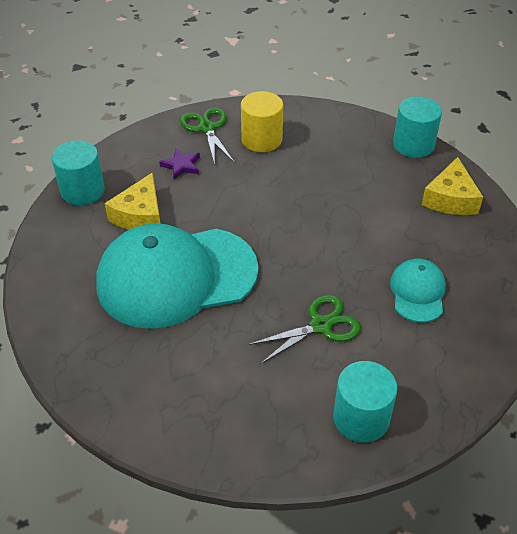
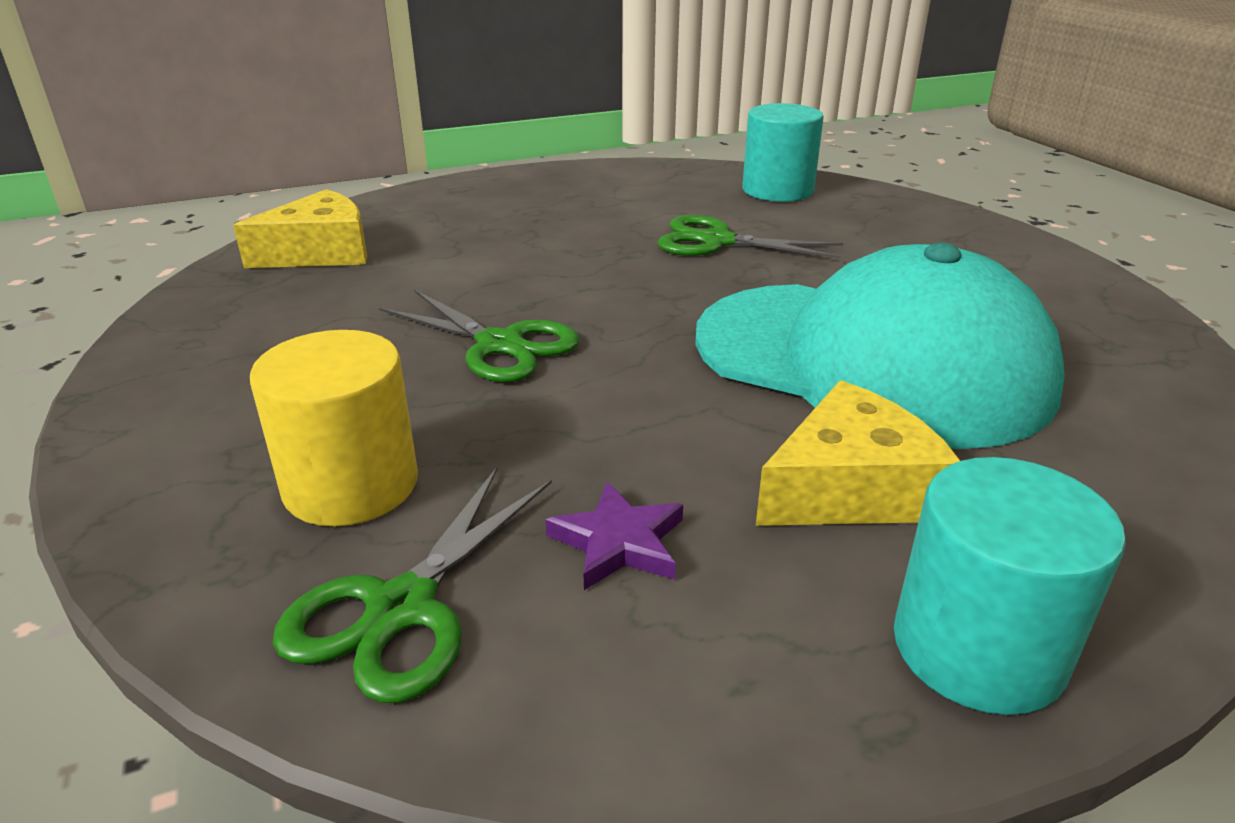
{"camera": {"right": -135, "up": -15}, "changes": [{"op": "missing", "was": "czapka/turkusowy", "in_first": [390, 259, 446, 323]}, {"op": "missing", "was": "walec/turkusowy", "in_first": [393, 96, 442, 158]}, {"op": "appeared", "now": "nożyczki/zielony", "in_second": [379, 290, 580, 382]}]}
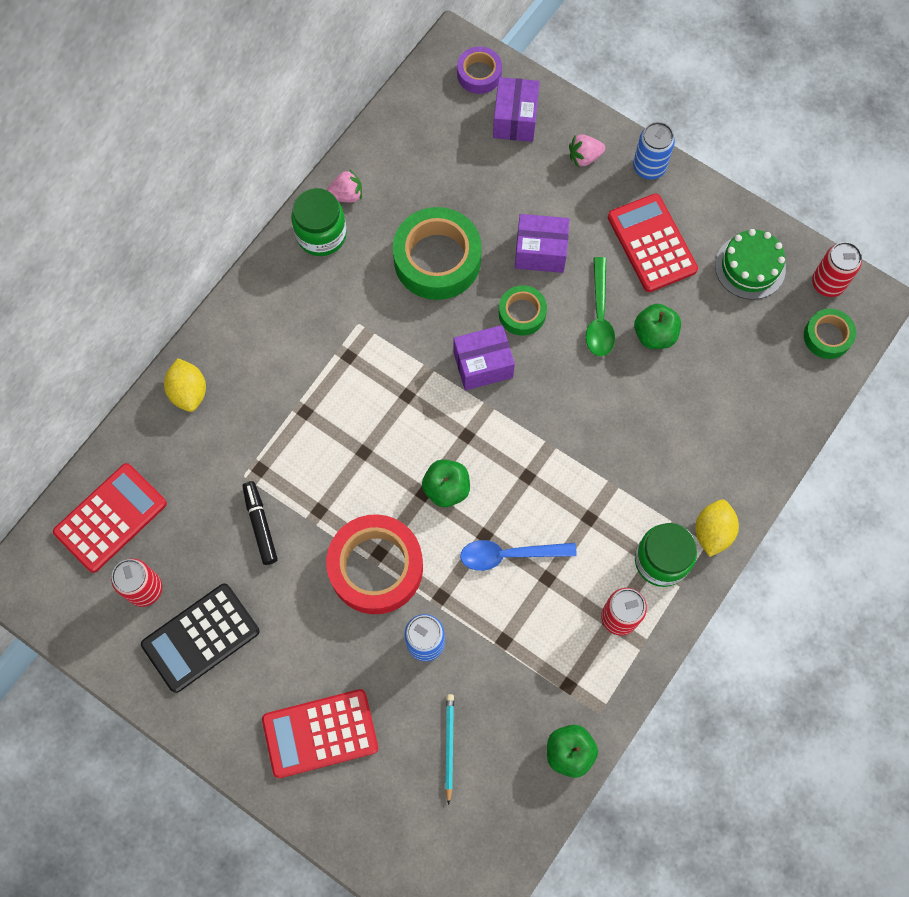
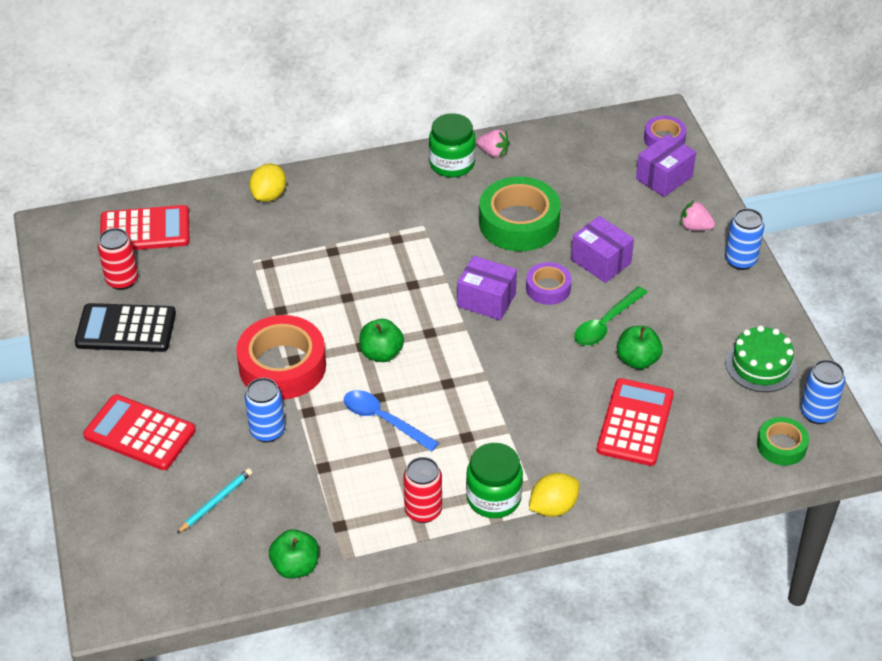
{"camera": {"right": 40, "up": -25}, "changes": [{"op": "missing", "was": "flamaster/czarny", "in_first": [242, 481, 278, 565]}, {"op": "colour", "was": "taśma klejąca/zielony", "now": "taśma klejąca/fioletowy", "in_first": [499, 285, 547, 336], "in_second": [526, 262, 572, 305]}, {"op": "relocated", "was": "kalkulator/czerwony", "in_first": [608, 193, 698, 292], "in_second": [597, 378, 674, 466]}, {"op": "colour", "was": "puszka/czerwony", "now": "puszka/niebieski", "in_first": [812, 242, 862, 297], "in_second": [801, 360, 845, 424]}]}
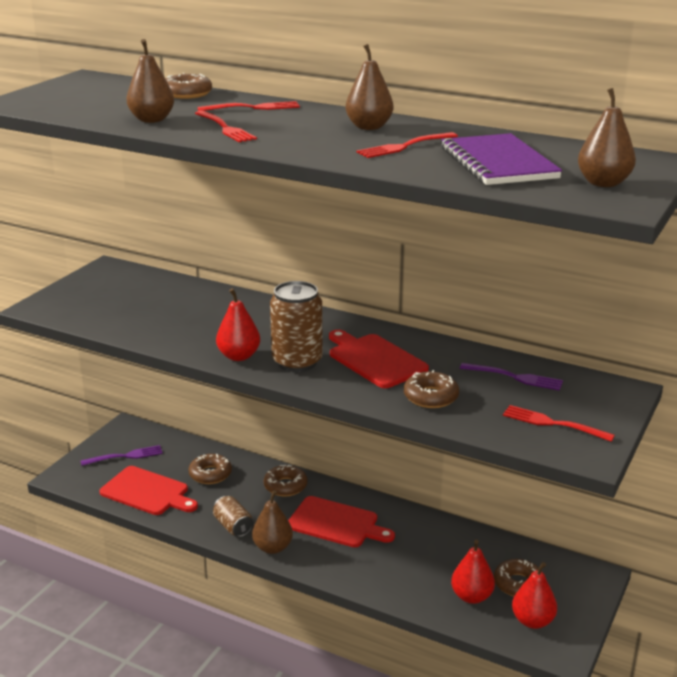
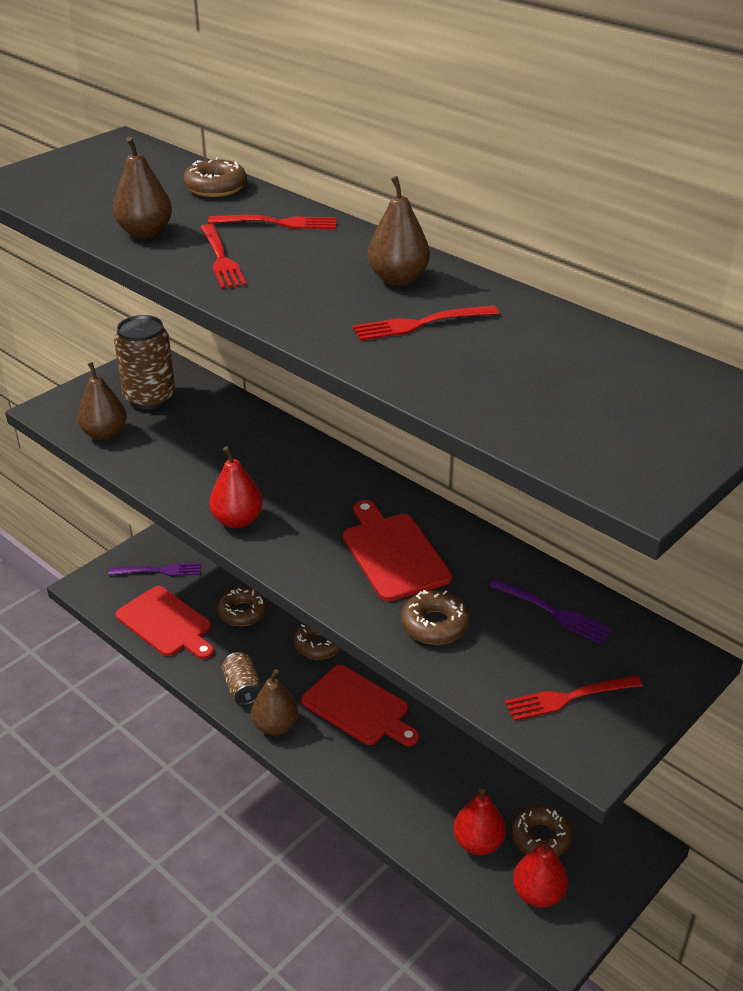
{"camera": {"right": 15, "up": 10}, "changes": [{"op": "relocated", "was": "puszka/brązowy", "in_first": [270, 281, 323, 372], "in_second": [114, 315, 175, 410]}, {"op": "missing", "was": "zeszyt/fioletowy", "in_first": [441, 133, 562, 185]}, {"op": "spun", "was": "widelec/czerwony", "in_first": [503, 405, 615, 442], "in_second": [505, 675, 643, 721], "clockwise": -60}, {"op": "relocated", "was": "gruszka/brązowy", "in_first": [578, 88, 636, 187], "in_second": [77, 362, 127, 441]}]}
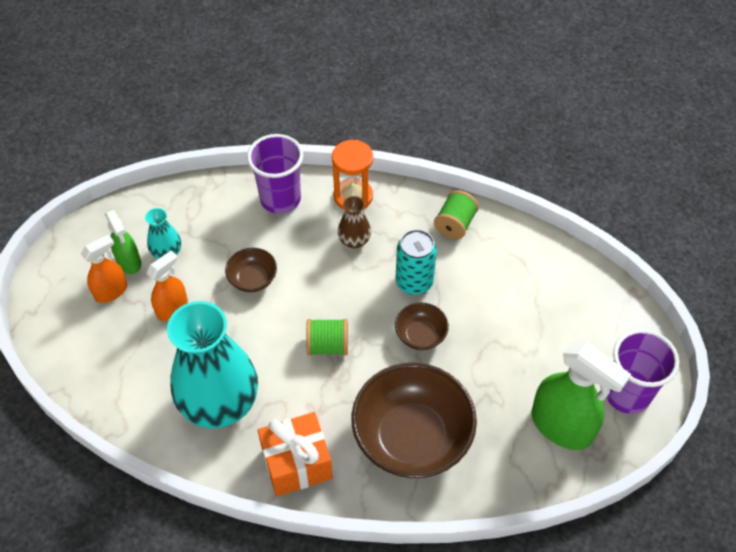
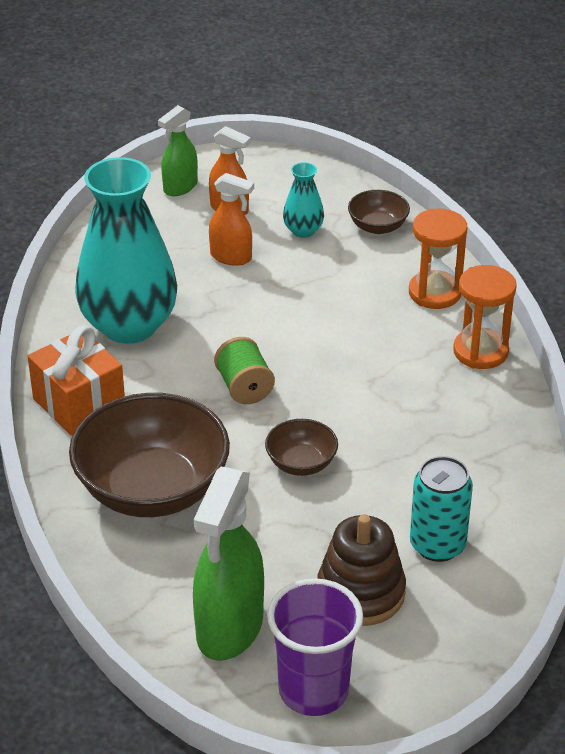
{"camera": {"right": 70, "up": -15}, "changes": [{"op": "relocated", "was": "spryskiwacz/zielony", "in_first": [105, 210, 141, 274], "in_second": [158, 105, 198, 196]}, {"op": "relocated", "was": "miska/brązowy", "in_first": [225, 248, 277, 292], "in_second": [348, 190, 410, 234]}, {"op": "exchanged", "was": "szklanka/fioletowy", "now": "klepsydra/pomarańczowy", "in_first": [247, 134, 304, 214], "in_second": [409, 208, 468, 309]}, {"op": "missing", "was": "wazon/brązowy", "in_first": [338, 196, 371, 248]}, {"op": "relocated", "was": "puszka/turkusowy", "in_first": [395, 229, 437, 295], "in_second": [410, 456, 473, 562]}, {"op": "missing", "was": "szpulka/zielony", "in_first": [434, 190, 479, 239]}, {"op": "appeared", "now": "zabawka nakładanka/brązowy", "in_second": [317, 514, 406, 626]}]}
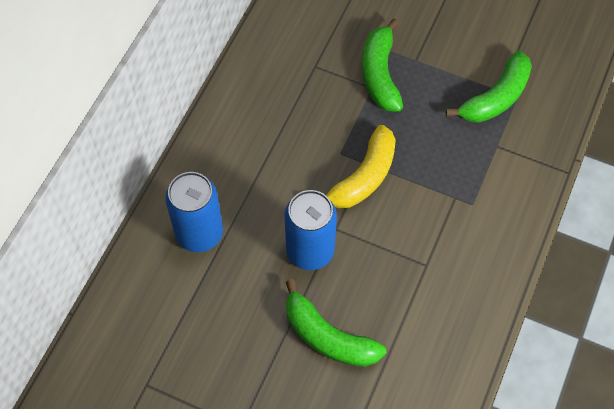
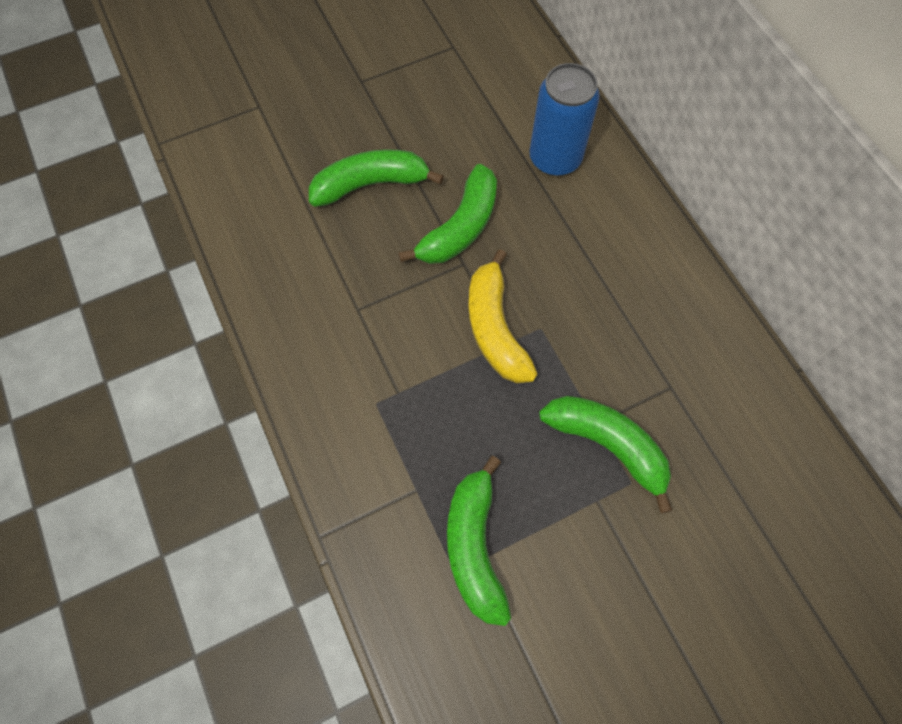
{"camera": {"right": 130, "up": 5}, "changes": [{"op": "exchanged", "was": "puszka/niebieski", "now": "banan/zielony", "in_first": [284, 190, 337, 270], "in_second": [398, 164, 497, 264]}]}
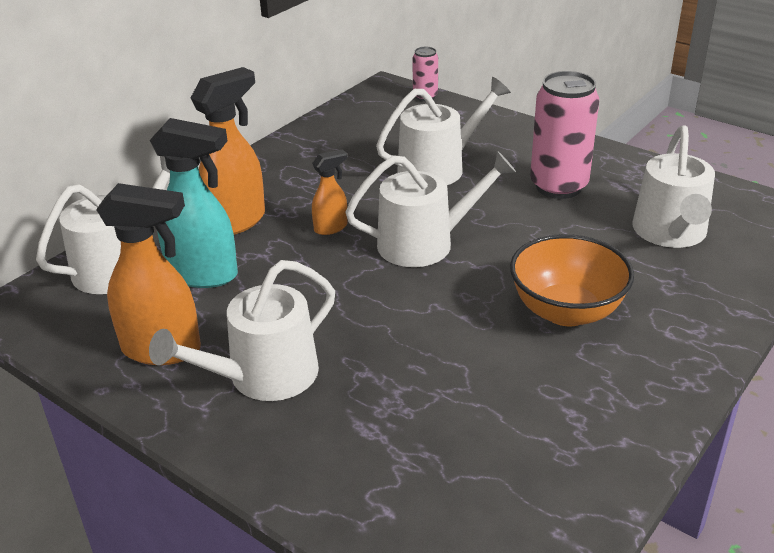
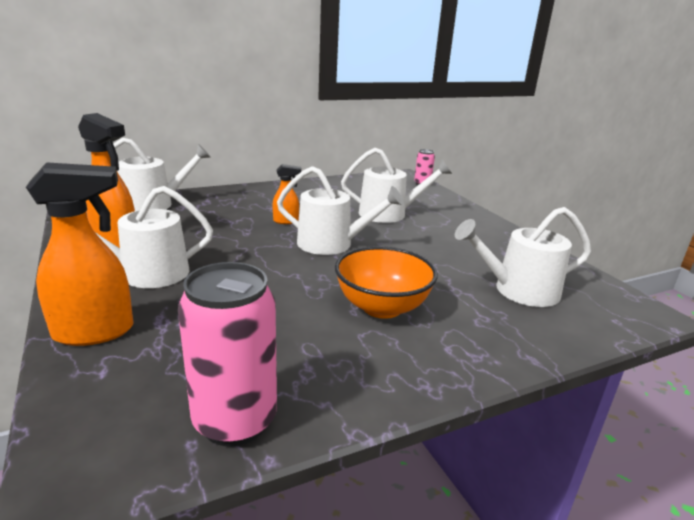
{"camera": {"right": 25, "up": -10}, "changes": [{"op": "missing", "was": "spryskiwacz/turkusowy", "in_first": [150, 118, 238, 288]}, {"op": "relocated", "was": "spryskiwacz/pomarańczowy", "in_first": [191, 67, 265, 235], "in_second": [26, 162, 134, 346]}, {"op": "relocated", "was": "puszka/różowy", "in_first": [530, 71, 599, 199], "in_second": [178, 262, 277, 447]}, {"op": "spun", "was": "konewka/biały", "in_first": [632, 125, 715, 248], "in_second": [455, 207, 591, 307], "clockwise": 45}]}
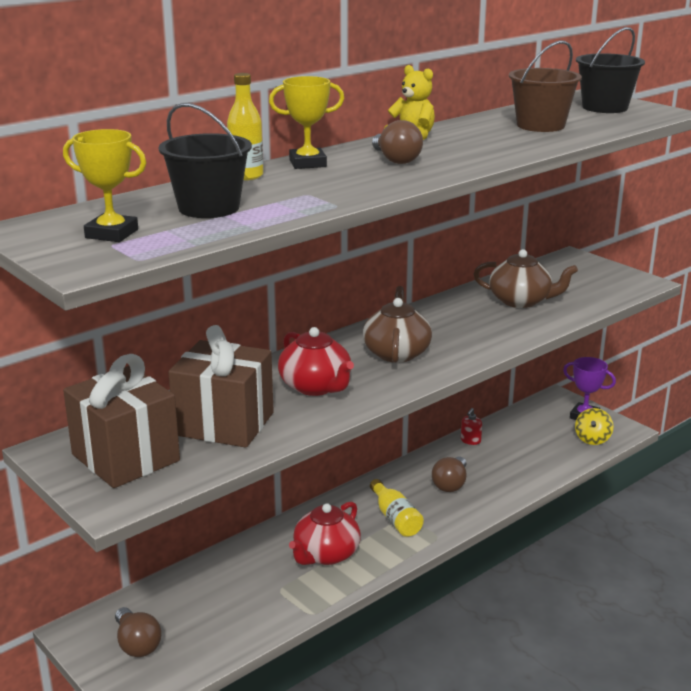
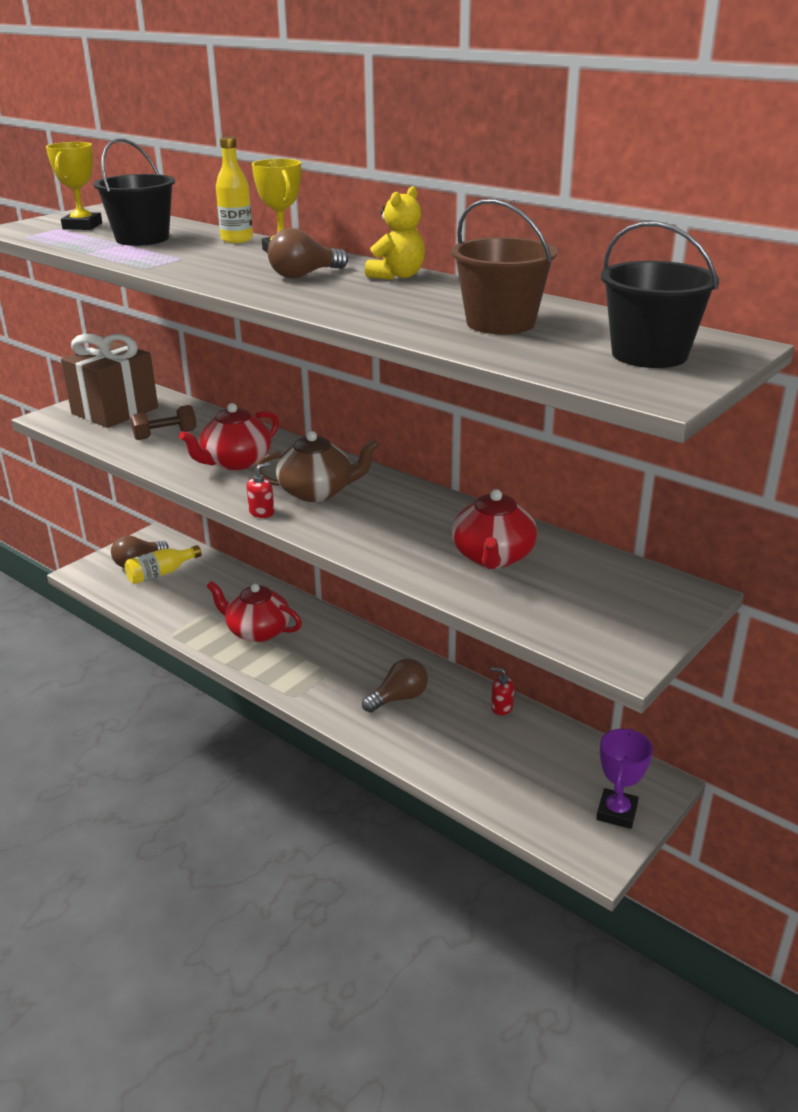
{"camera": {"right": 80, "up": 5}, "changes": [{"op": "exchanged", "was": "prezent/brązowy", "now": "hantel/brązowy", "in_first": [168, 325, 274, 448], "in_second": [130, 405, 197, 440]}, {"op": "relocated", "was": "butelka/żółty", "in_first": [370, 479, 424, 537], "in_second": [125, 545, 201, 584]}, {"op": "spun", "was": "żarówka/brązowy", "in_first": [432, 456, 466, 492], "in_second": [362, 659, 428, 713], "clockwise": 135}, {"op": "colour", "was": "imbryk/brązowy", "now": "imbryk/czerwony", "in_first": [473, 249, 578, 308], "in_second": [452, 489, 537, 569]}, {"op": "missing", "was": "bączek/żółty", "in_first": [575, 408, 613, 445]}, {"op": "appeared", "now": "dozownik mydła/czerwony", "in_second": [247, 462, 274, 518]}]}
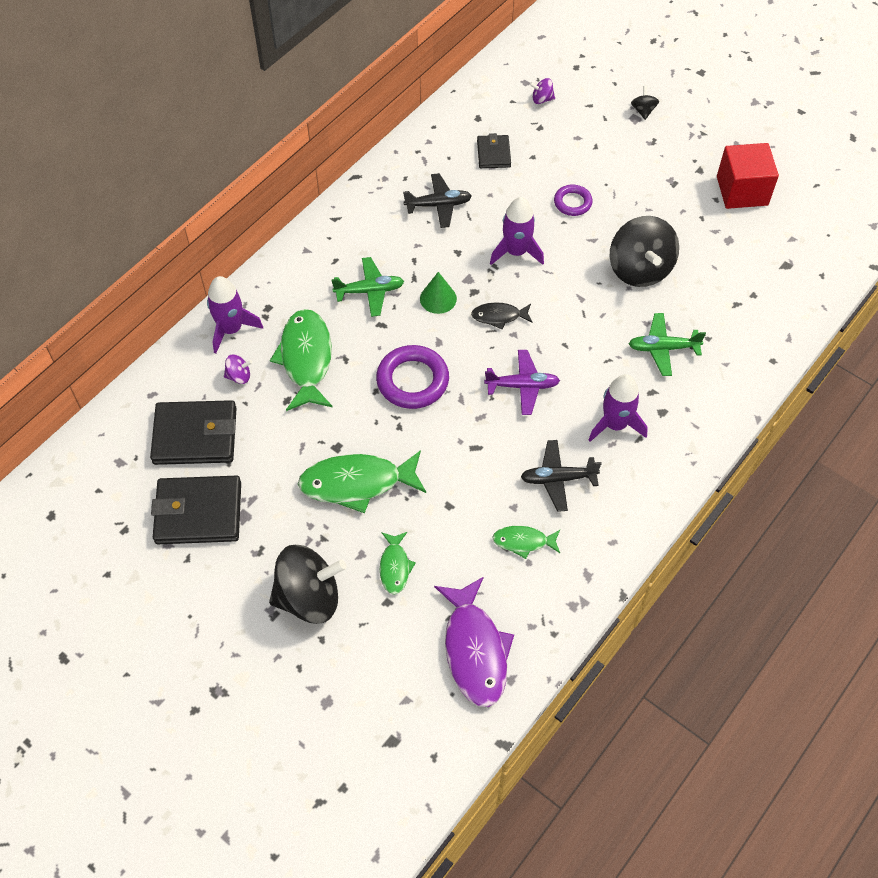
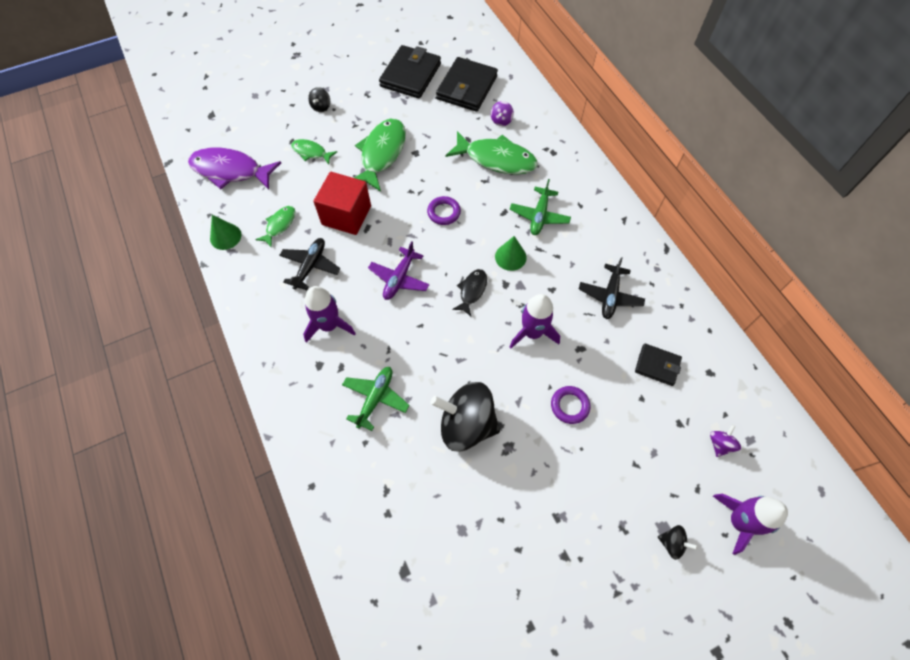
{"camera": {"right": 115, "up": 5}, "changes": [{"op": "relocated", "was": "rakieta/fioletowy", "in_first": [207, 276, 263, 353], "in_second": [713, 494, 788, 555]}, {"op": "size", "was": "bączek/czarny", "in_first": [269, 545, 346, 624], "in_second": [308, 87, 330, 112], "ratio": 0.43}, {"op": "size", "was": "pierścień/fioletowy", "in_first": [376, 345, 449, 409], "in_second": [427, 196, 461, 225], "ratio": 0.58}, {"op": "relocated", "was": "sześcian/czerwony", "in_first": [717, 143, 779, 209], "in_second": [313, 172, 371, 235]}, {"op": "appeared", "now": "stożek/zielony", "in_second": [210, 215, 241, 250]}]}
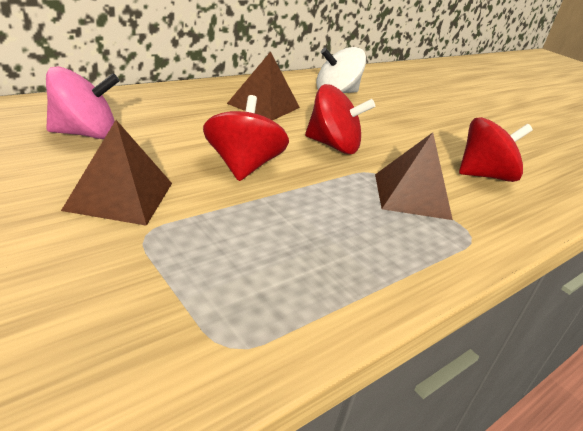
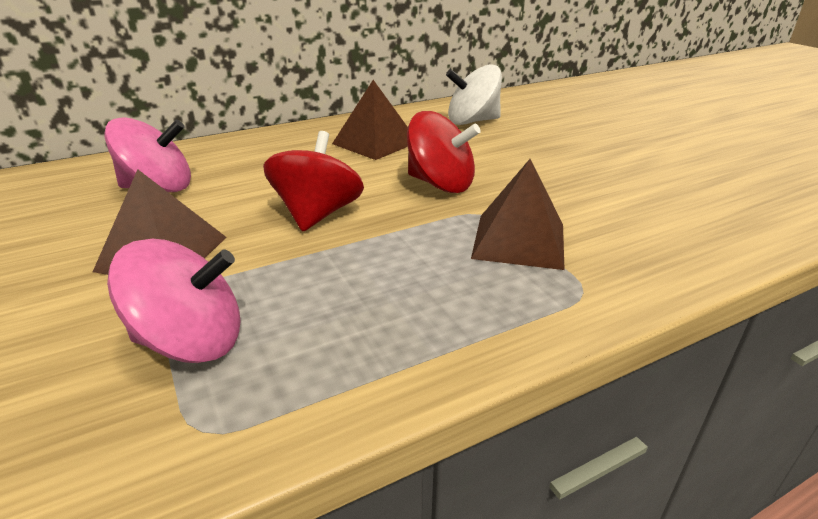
{"camera": {"right": 15, "up": 0}, "changes": [{"op": "missing", "was": "bączek/czerwony", "in_first": [459, 117, 533, 182]}, {"op": "appeared", "now": "bączek/różowy", "in_second": [107, 239, 241, 363]}]}
